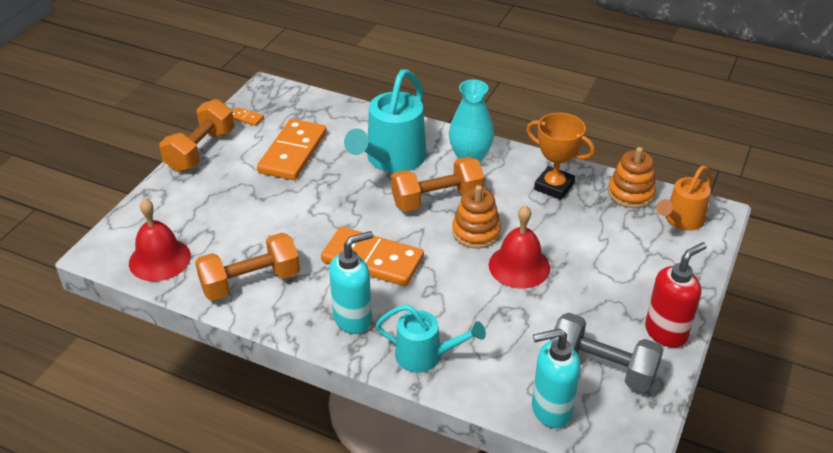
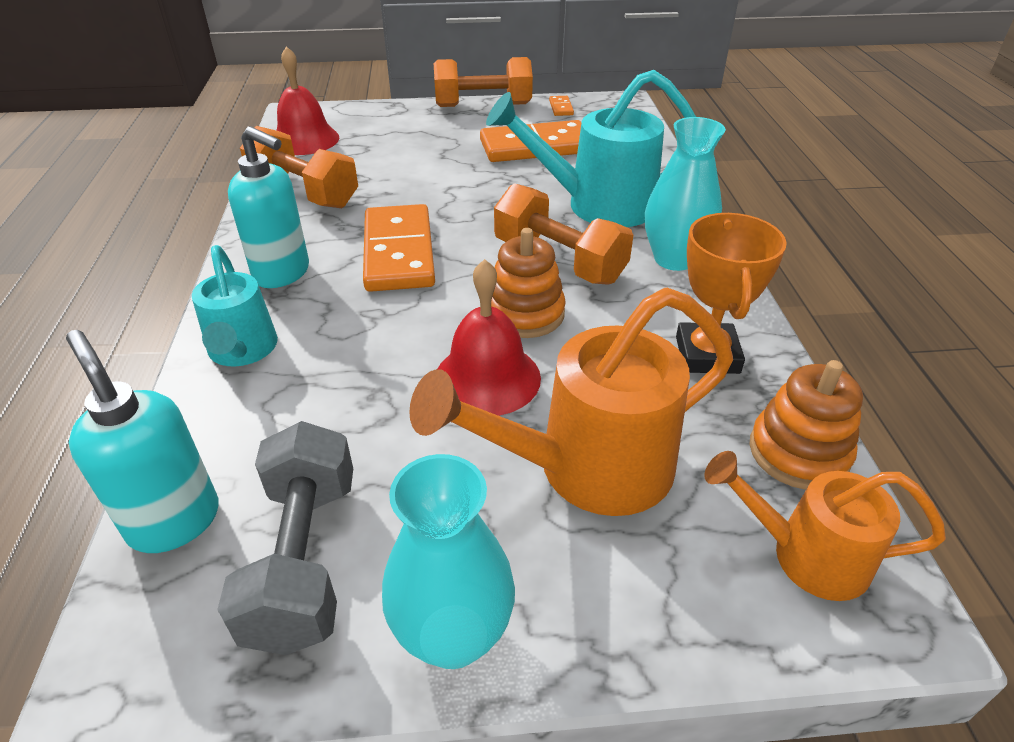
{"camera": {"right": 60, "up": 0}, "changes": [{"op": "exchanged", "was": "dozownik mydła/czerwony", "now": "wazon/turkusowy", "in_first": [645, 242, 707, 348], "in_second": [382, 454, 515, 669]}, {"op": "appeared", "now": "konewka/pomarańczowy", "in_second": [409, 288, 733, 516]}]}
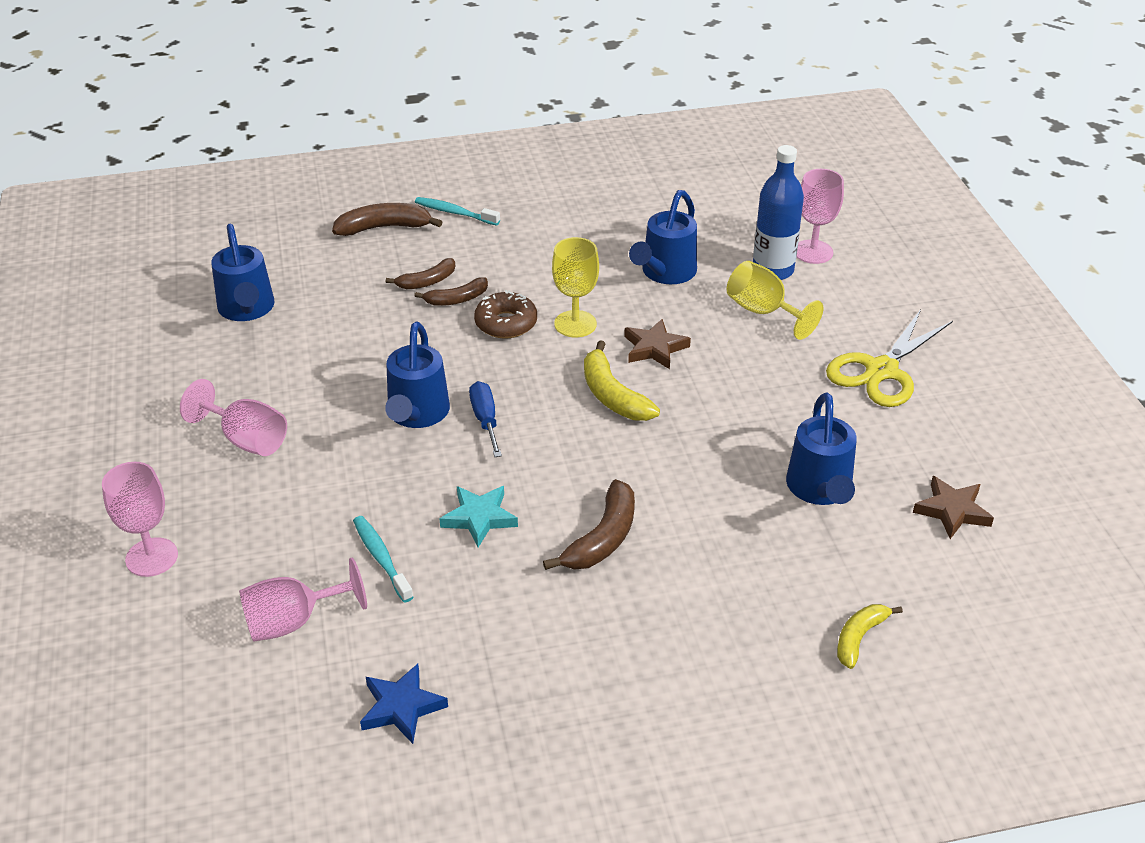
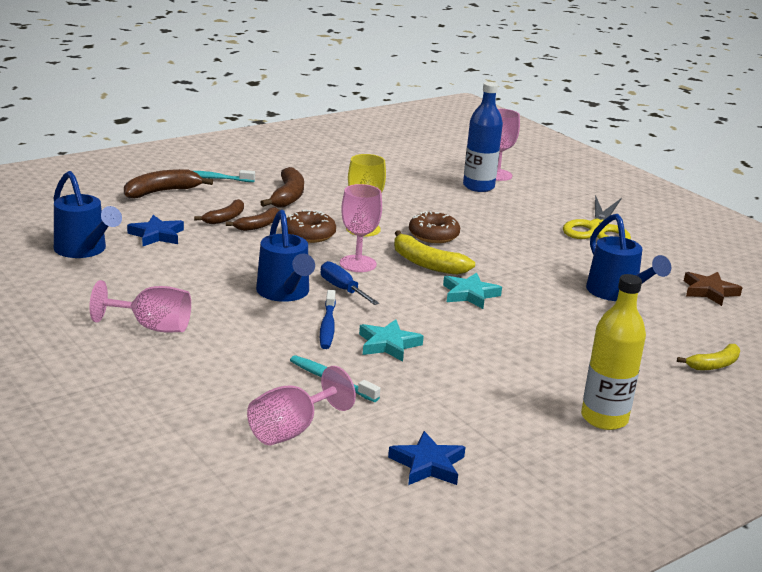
{"camera": {"right": -25, "up": -15}, "changes": [{"op": "relocated", "was": "kielich/różowy", "in_first": [102, 462, 178, 577], "in_second": [340, 184, 382, 272]}, {"op": "relocated", "was": "banan/brązowy", "in_first": [543, 479, 635, 570], "in_second": [260, 167, 304, 208]}, {"op": "exchanged", "was": "gwiazda/brązowy", "now": "donut/brązowy", "in_first": [624, 319, 691, 369], "in_second": [409, 211, 460, 243]}, {"op": "missing", "was": "konewka/niebieski", "in_first": [629, 190, 697, 284]}, {"op": "missing", "was": "kielich/żółty", "in_first": [727, 261, 823, 340]}, {"op": "spun", "was": "banan/żółty", "in_first": [837, 604, 903, 669], "in_second": [677, 344, 740, 370], "clockwise": -135}, {"op": "appeared", "now": "gwiazda/niebieski", "in_second": [127, 215, 184, 246]}, {"op": "appeared", "now": "szczoteczka do zębów/niebieski", "in_second": [320, 290, 336, 349]}, {"op": "appeared", "now": "gwiazda/turkusowy", "in_second": [443, 273, 502, 309]}, {"op": "appeared", "now": "butelka/żółty", "in_second": [581, 274, 646, 430]}]}
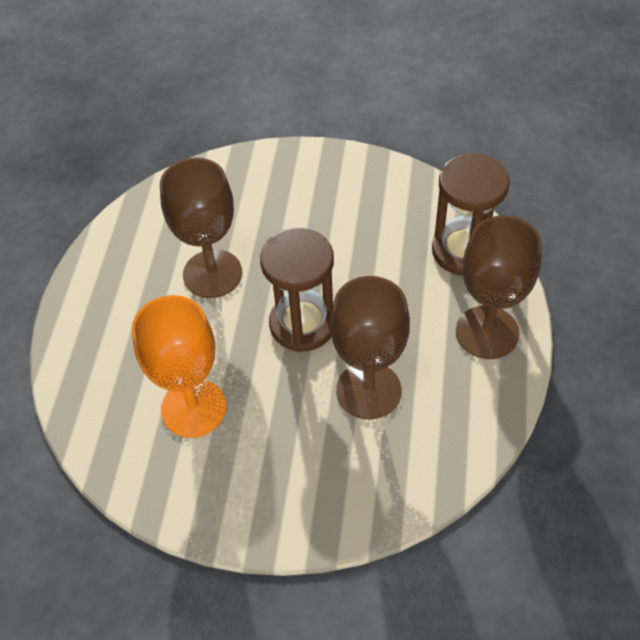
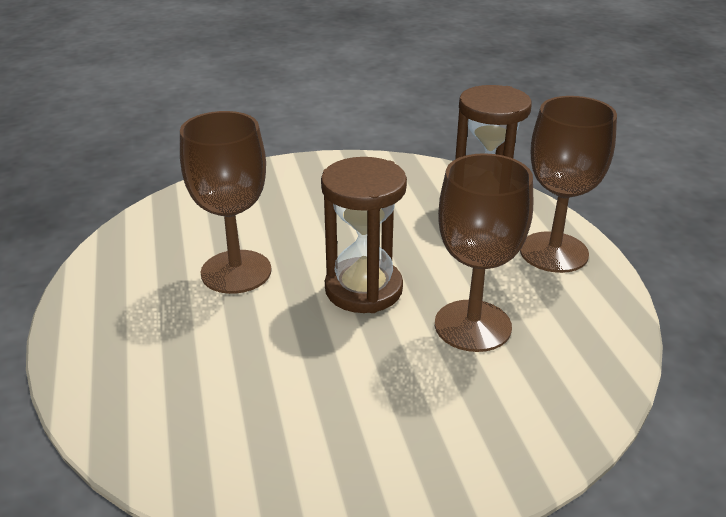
{"camera": {"right": -25, "up": -20}, "changes": [{"op": "missing", "was": "kielich/pomarańczowy", "in_first": [132, 295, 227, 438]}]}
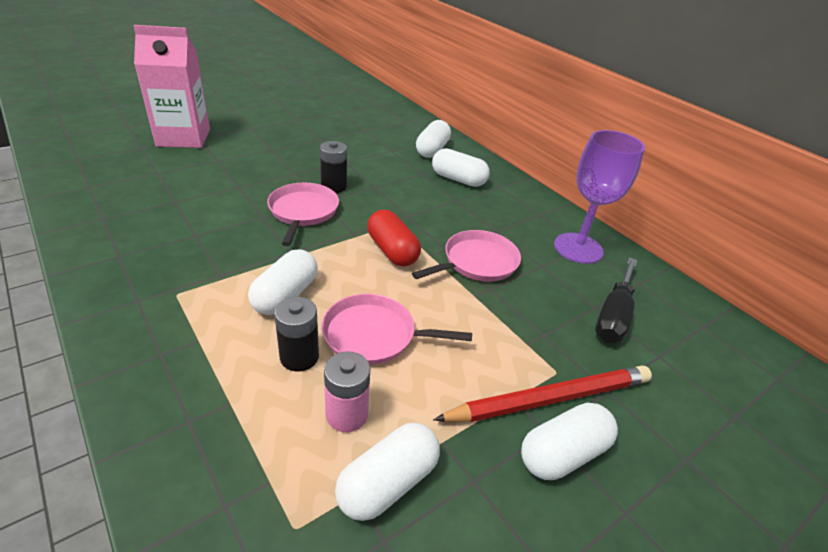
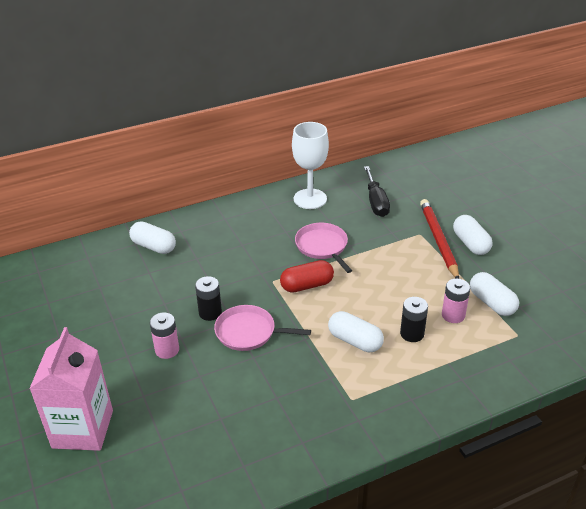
{"camera": {"right": -75, "up": 0}, "changes": [{"op": "missing", "was": "patelnia/różowy", "in_first": [322, 294, 472, 365]}, {"op": "missing", "was": "kapsułka/biały", "in_first": [432, 148, 490, 187]}, {"op": "colour", "was": "kielich/fioletowy", "now": "kielich/biały", "in_first": [554, 130, 645, 264], "in_second": [292, 122, 329, 209]}, {"op": "spun", "was": "śrubokręt/czarny", "in_first": [595, 257, 638, 343], "in_second": [364, 166, 390, 217], "clockwise": 45}, {"op": "appeared", "now": "bateria/różowy", "in_second": [150, 312, 179, 359]}]}
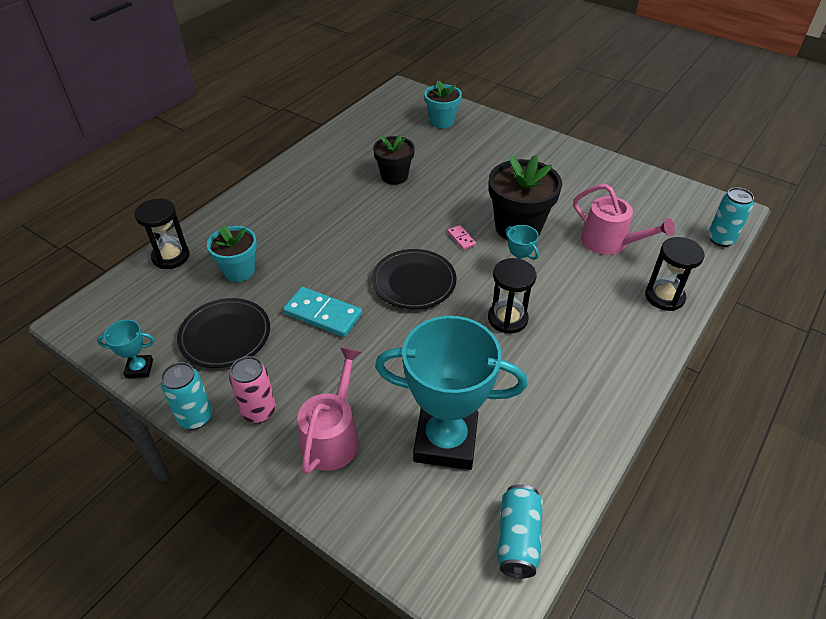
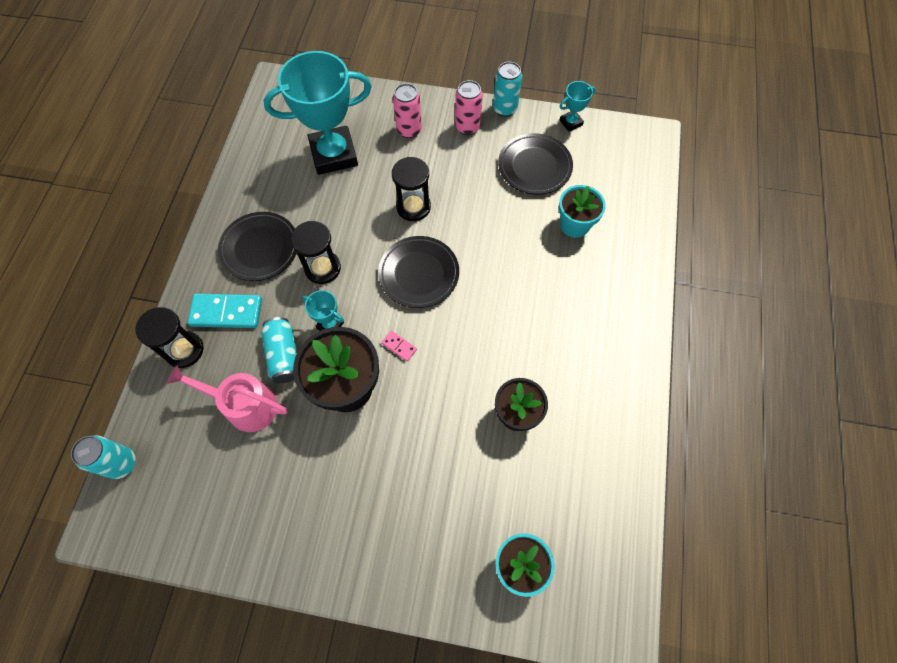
{"camera": {"right": 155, "up": 20}, "changes": [{"op": "relocated", "was": "klepsydra/czarny", "in_first": [134, 198, 190, 269], "in_second": [392, 157, 431, 221]}, {"op": "relocated", "was": "kostka domina/turkusowy", "in_first": [283, 287, 362, 337], "in_second": [188, 294, 262, 328]}, {"op": "exchanged", "was": "konewka/różowy", "now": "puszka/różowy", "in_first": [297, 347, 361, 474], "in_second": [393, 83, 422, 138]}, {"op": "relocated", "was": "puszka/turkusowy", "in_first": [497, 484, 543, 578], "in_second": [261, 317, 297, 383]}, {"op": "appeared", "now": "talerz/czarny", "in_second": [218, 212, 296, 281]}]}
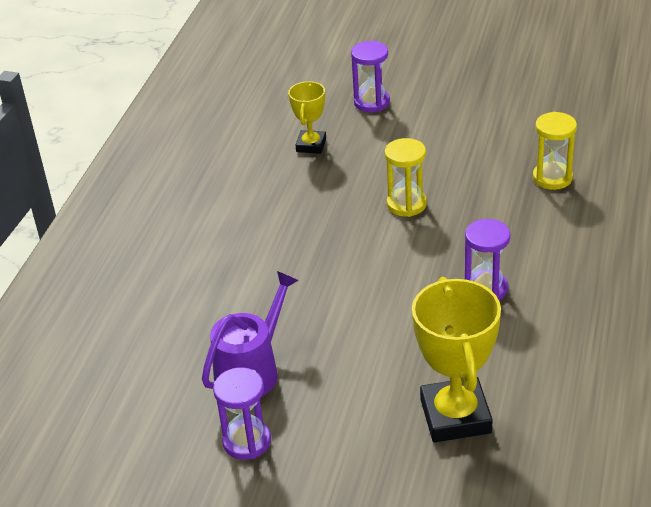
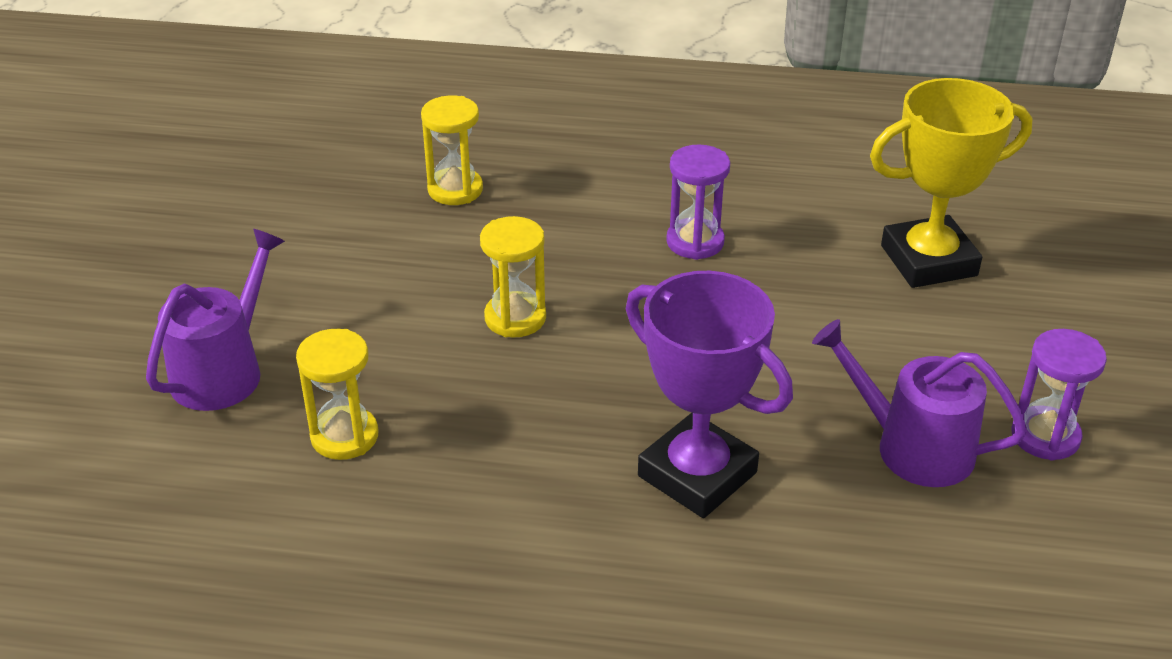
{"camera": {"right": -100, "up": 0}, "changes": [{"op": "exchanged", "was": "puchar/żółty", "now": "klepsydra/żółty", "in_first": [288, 81, 326, 154], "in_second": [296, 329, 379, 460]}, {"op": "exchanged", "was": "klepsydra/fioletowy", "now": "konewka/fioletowy", "in_first": [351, 41, 390, 112], "in_second": [146, 229, 285, 411]}, {"op": "appeared", "now": "puchar/fioletowy", "in_second": [626, 271, 793, 518]}]}
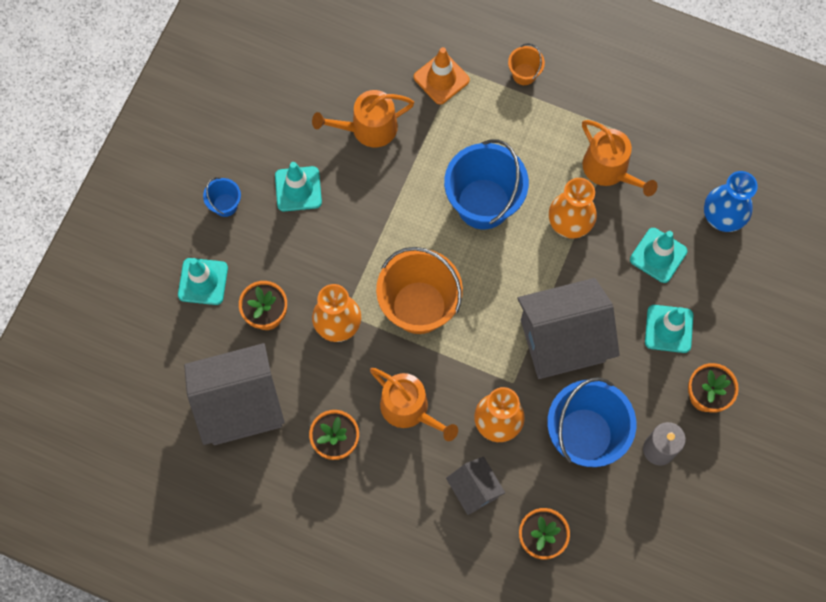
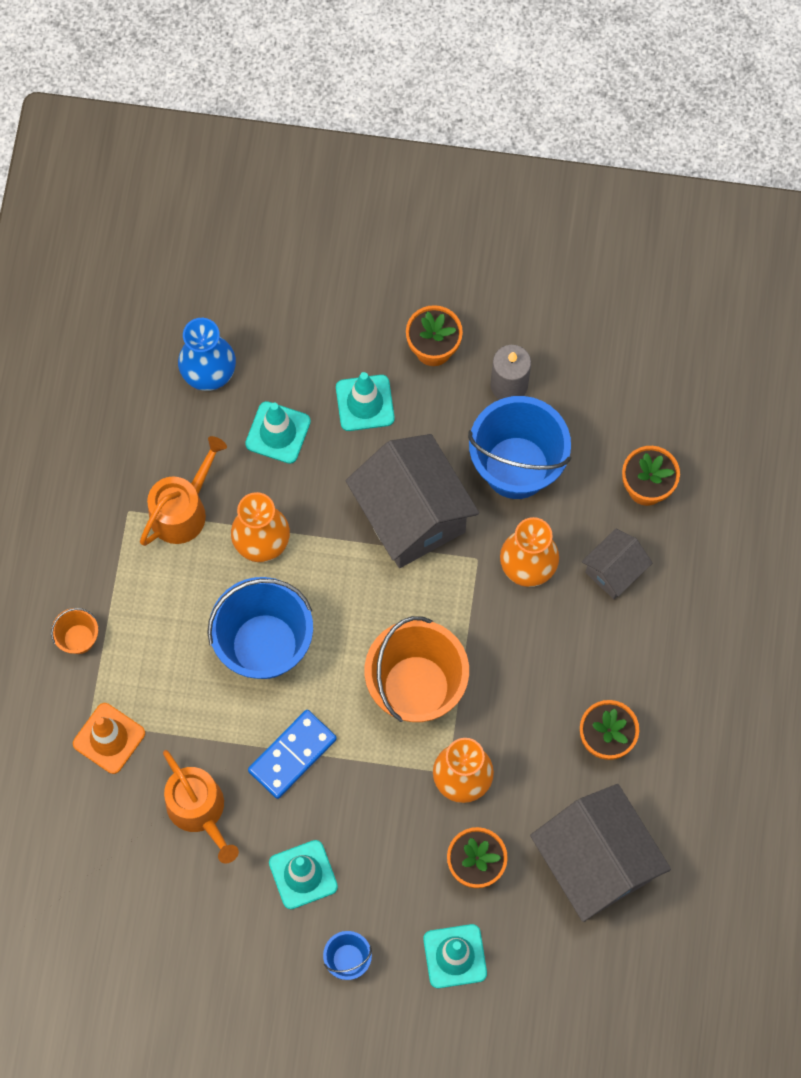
{"camera": {"right": -105, "up": 0}, "changes": [{"op": "missing", "was": "konewka/pomarańczowy", "in_first": [370, 368, 458, 441]}, {"op": "appeared", "now": "kostka domina/niebieski", "in_second": [248, 710, 337, 799]}]}
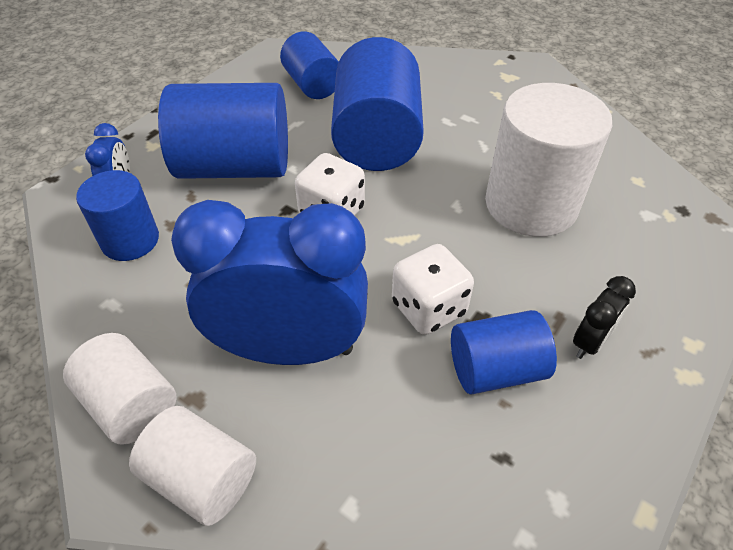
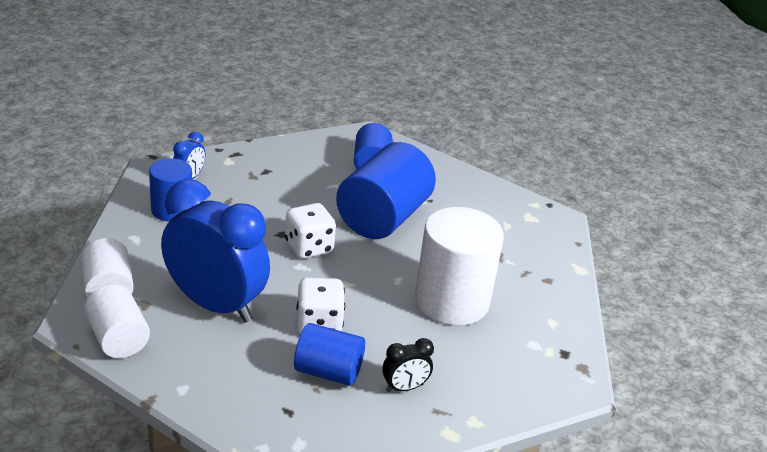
{"camera": {"right": 25, "up": -15}, "changes": [{"op": "missing", "was": "walec/niebieski", "in_first": [158, 83, 288, 179]}]}
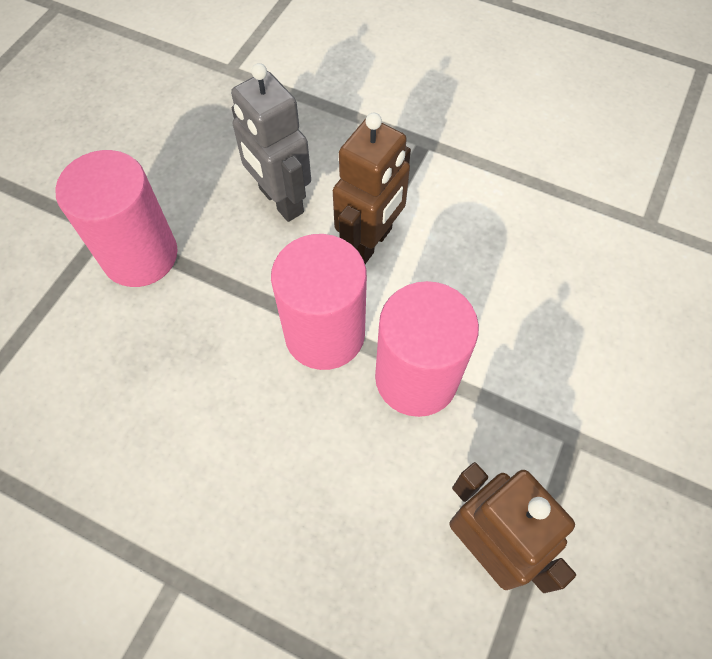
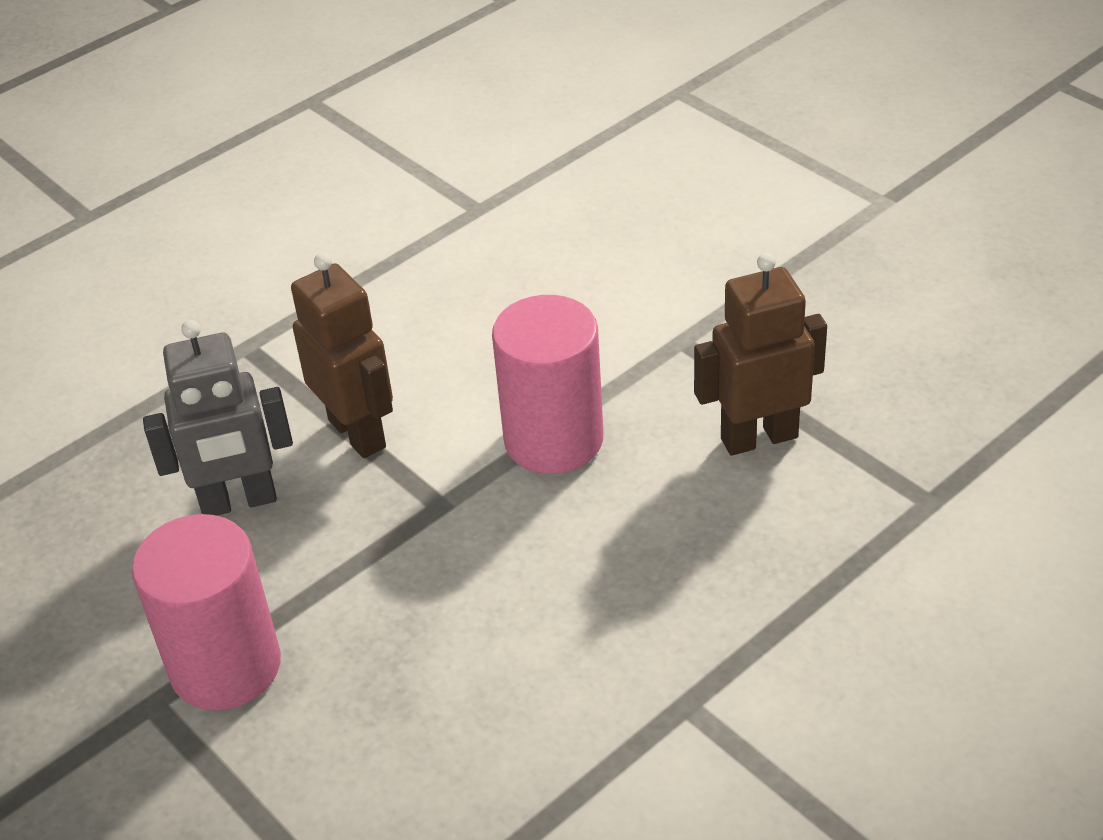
{"camera": {"right": -65, "up": -20}, "changes": [{"op": "missing", "was": "walec/różowy", "in_first": [271, 234, 367, 370]}]}
